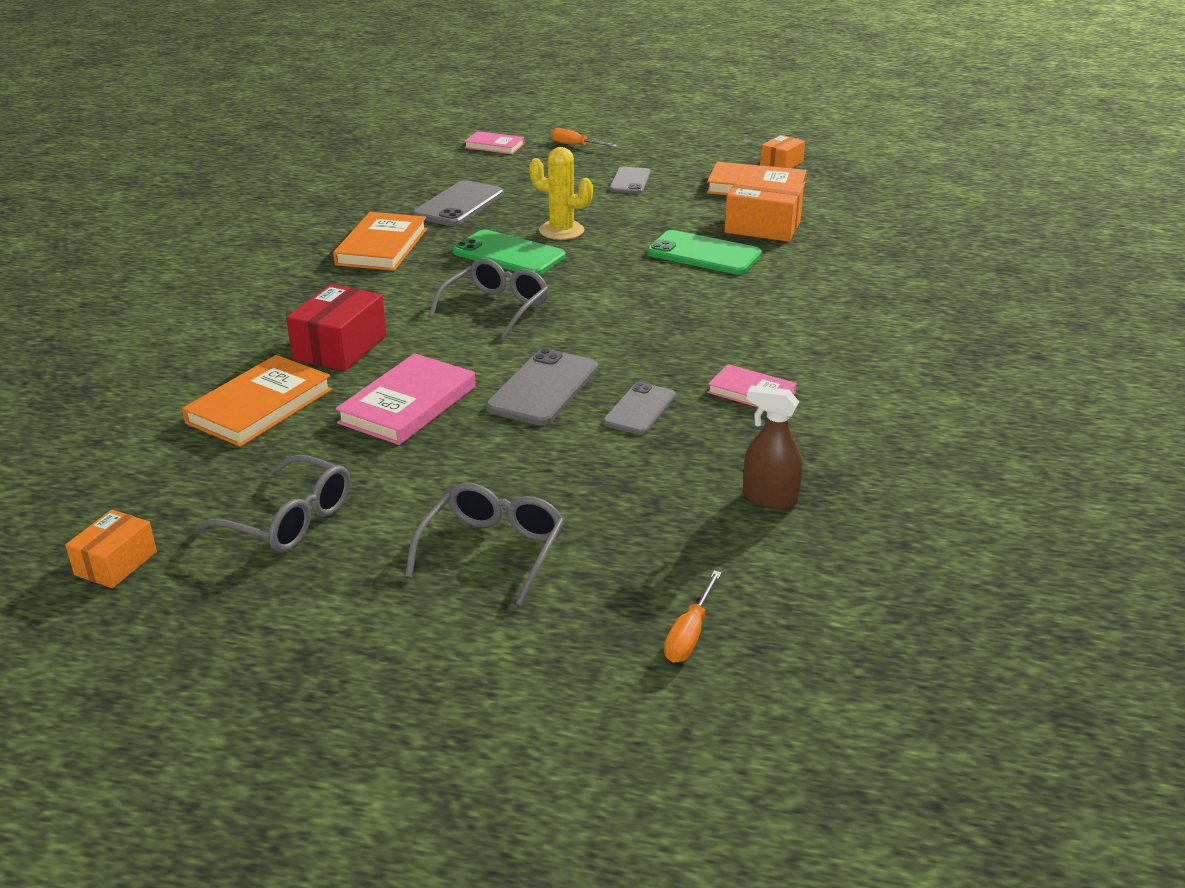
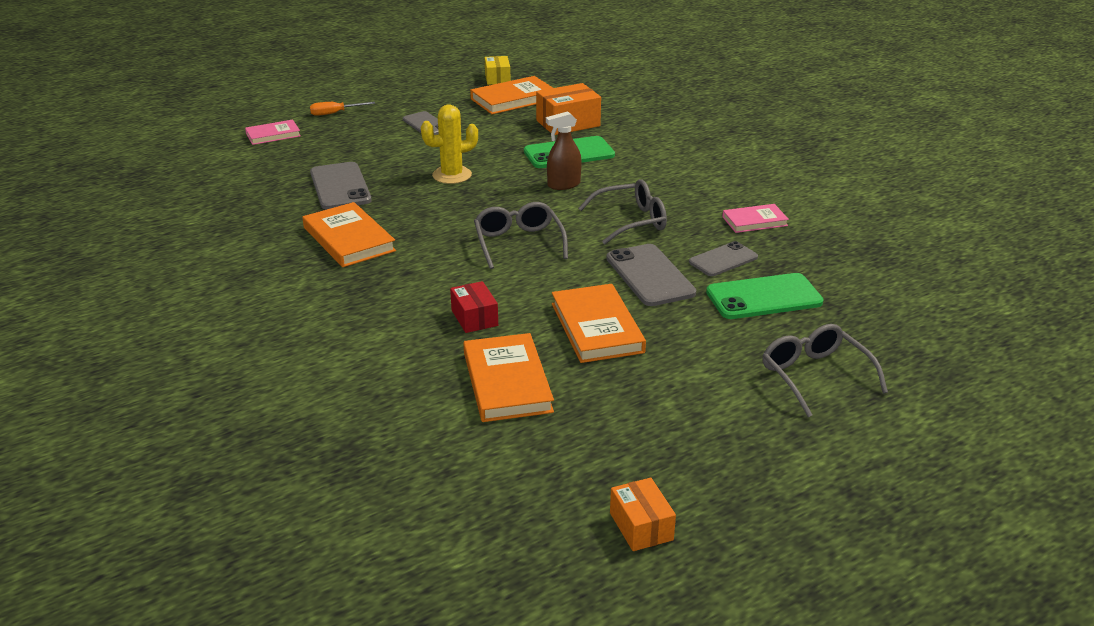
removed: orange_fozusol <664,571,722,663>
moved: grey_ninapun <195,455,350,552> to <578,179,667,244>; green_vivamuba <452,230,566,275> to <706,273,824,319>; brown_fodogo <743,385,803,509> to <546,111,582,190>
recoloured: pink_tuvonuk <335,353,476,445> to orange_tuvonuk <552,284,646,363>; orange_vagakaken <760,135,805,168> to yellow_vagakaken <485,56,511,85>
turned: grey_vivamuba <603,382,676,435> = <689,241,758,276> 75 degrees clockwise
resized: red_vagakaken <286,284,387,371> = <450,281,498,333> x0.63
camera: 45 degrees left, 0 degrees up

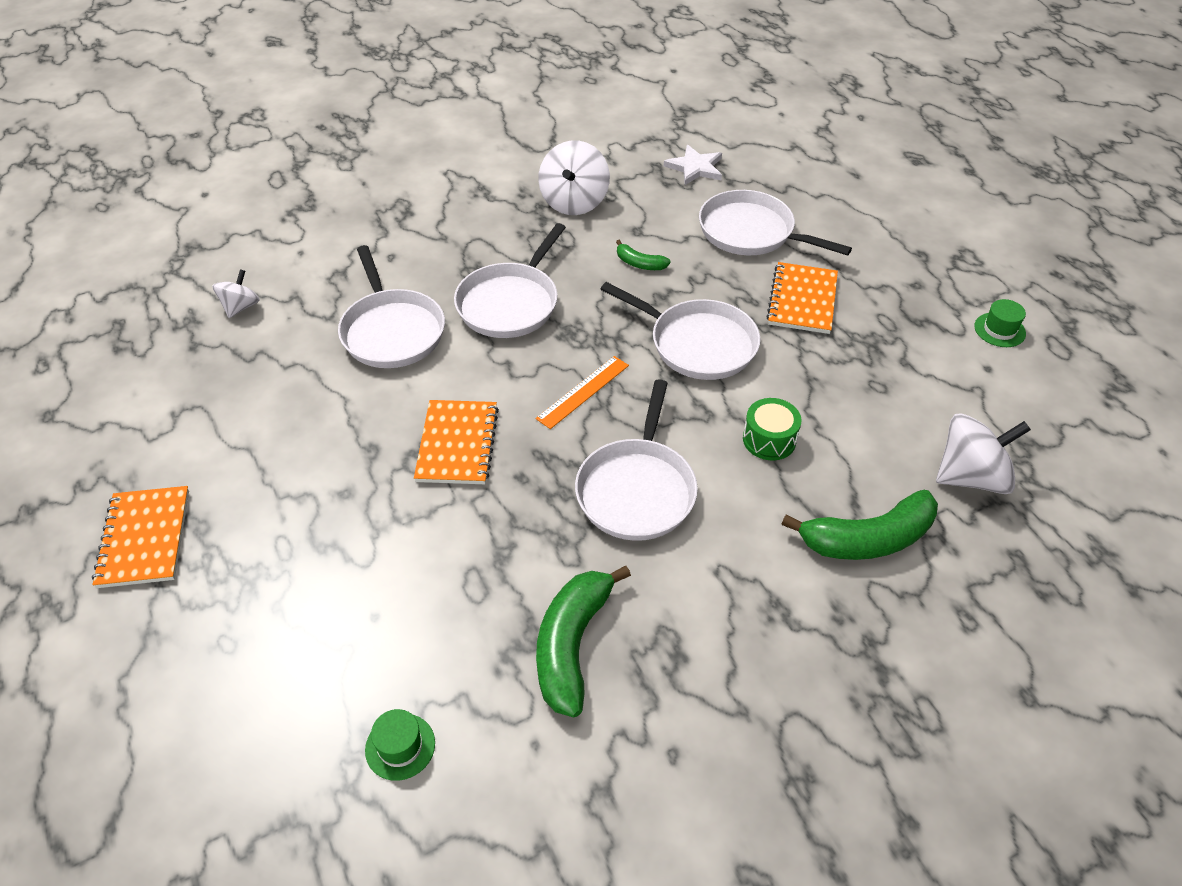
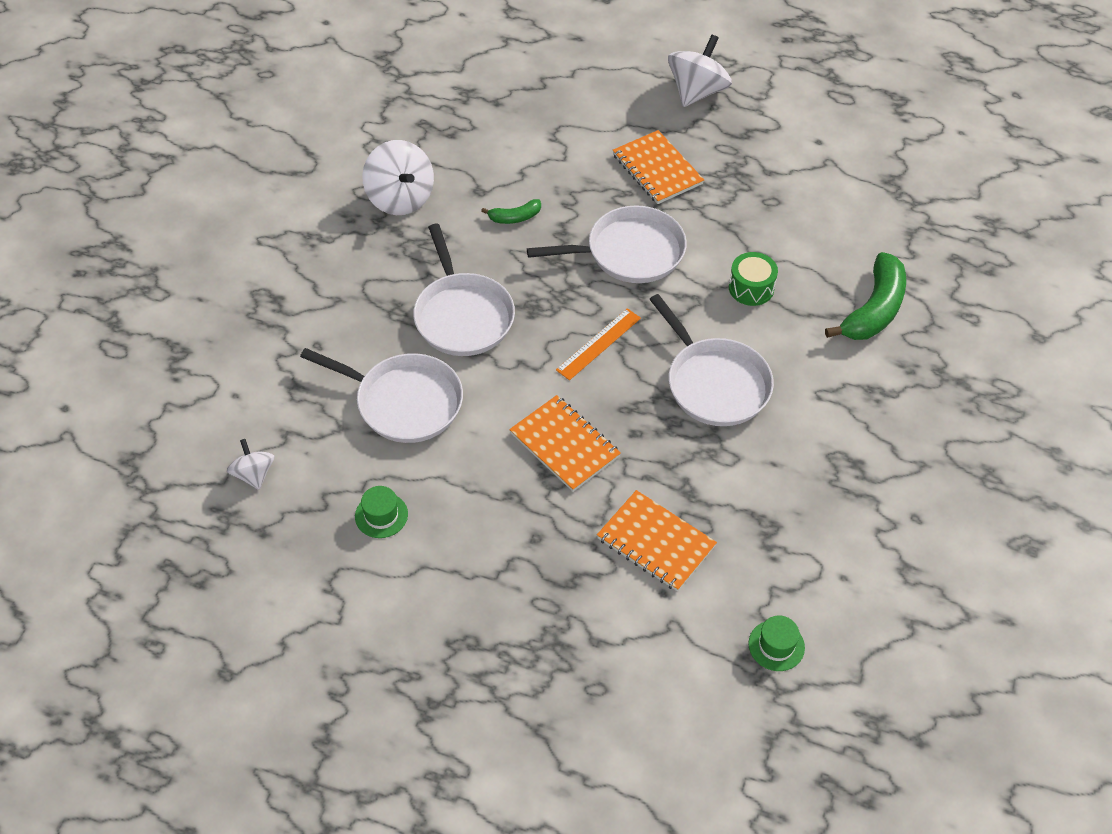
removed: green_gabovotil <536,566,631,717>; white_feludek <664,145,722,185>; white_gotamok <699,190,852,256>
moved: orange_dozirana <92,486,189,588> to <597,490,717,592>; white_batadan <936,413,1031,494> to <668,35,732,107>; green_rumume <974,299,1026,347> to <355,486,408,538>
turned: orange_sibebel <536,356,629,429> = <556,308,641,380> 45 degrees clockwise
camera: 45 degrees left, 5 degrees up

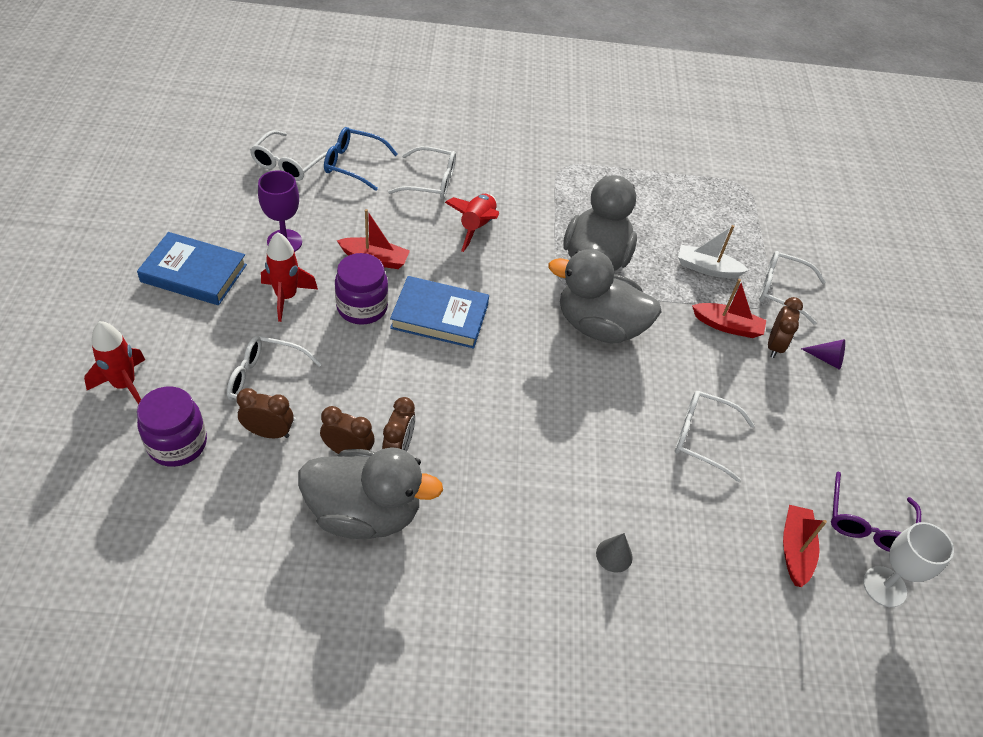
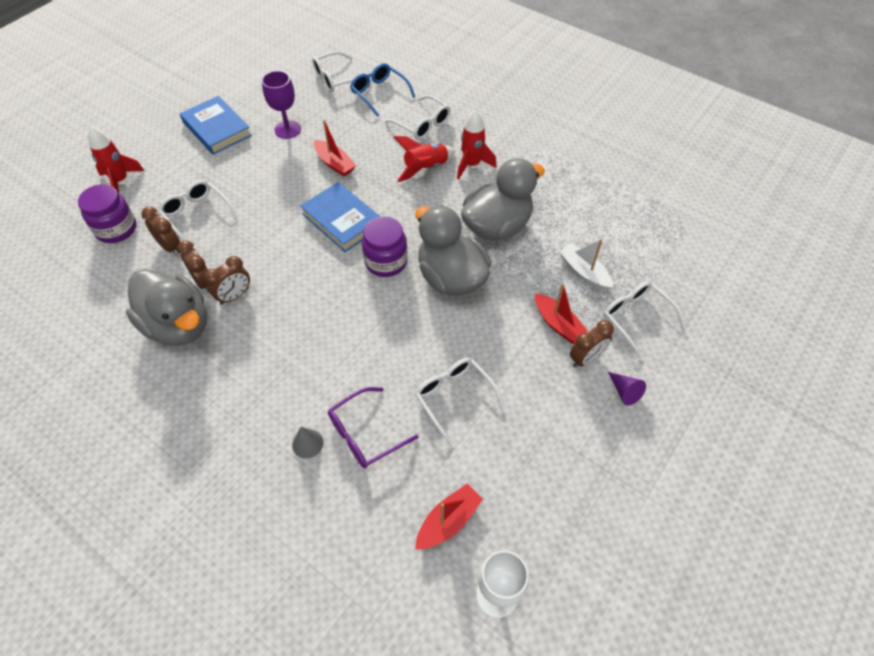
moved: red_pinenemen <261,232,318,322> to <457,110,496,180>; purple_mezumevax <335,253,388,325> to <362,217,408,277>; purple_ninapun <831,471,921,552> to <328,387,419,468>
camera: 40 degrees right, 5 degrees up

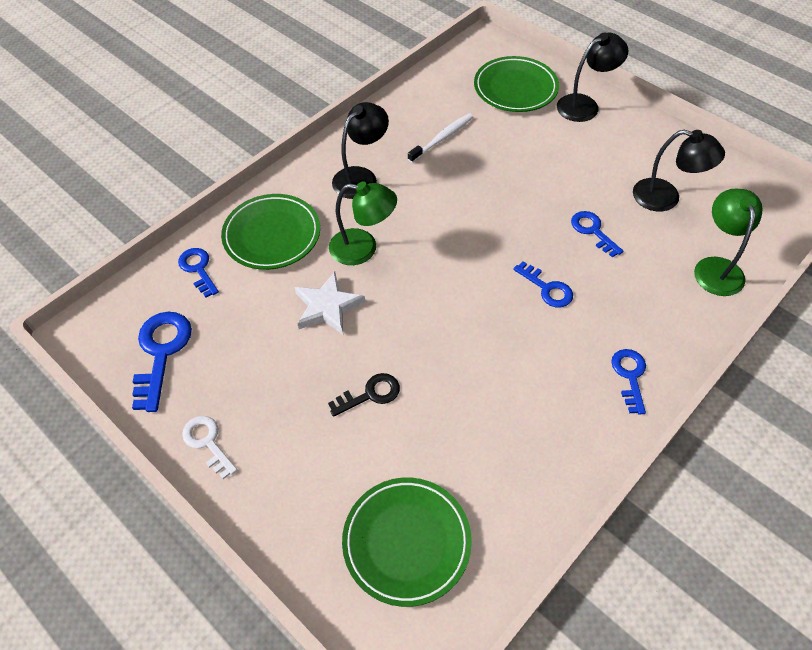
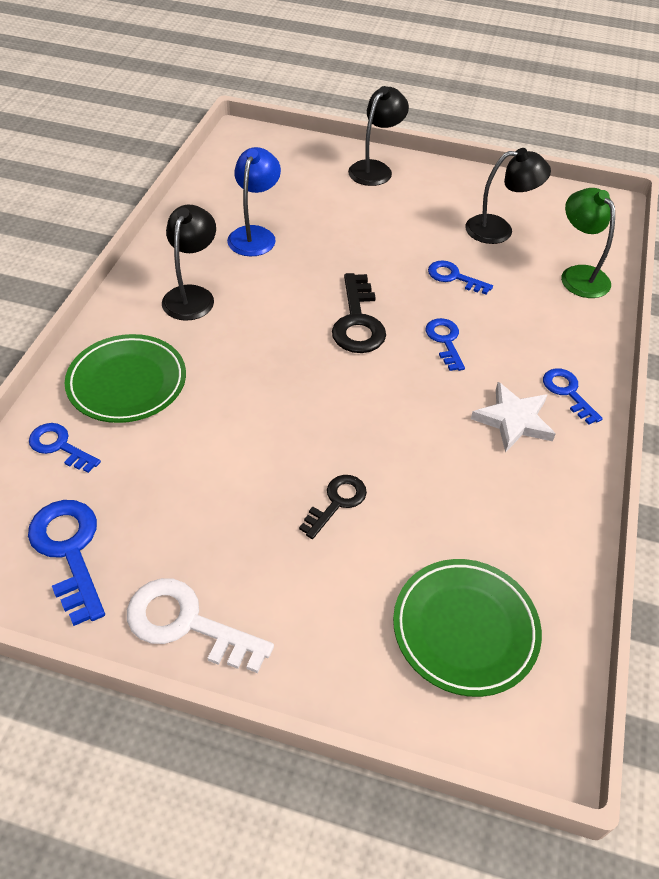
removed: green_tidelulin <329,181,397,265>; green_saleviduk <474,56,559,112>
added: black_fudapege <332,273,386,353>
moved: white_feludek <294,272,365,335> to <471,382,556,453>
replaced: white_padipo <408,113,473,163> to blue_tidelulin <227,147,281,256>
turned: blue_fudapege <513,261,573,307> = <426,318,465,371> 120 degrees counterclockwise
resized: white_fudapege <182,416,237,479> = <127,578,274,673> x1.60
camera: 30 degrees left, 5 degrees down

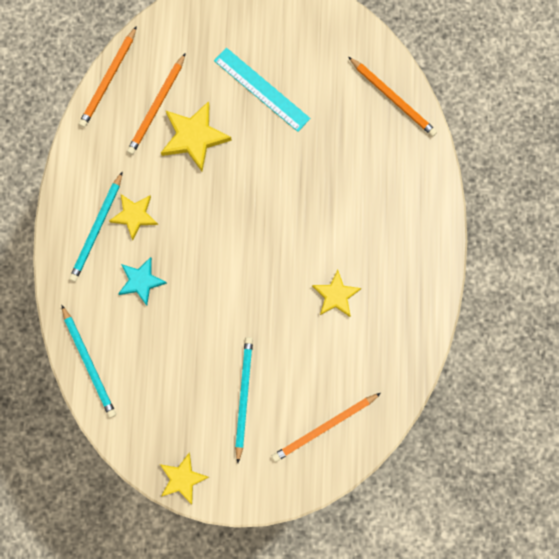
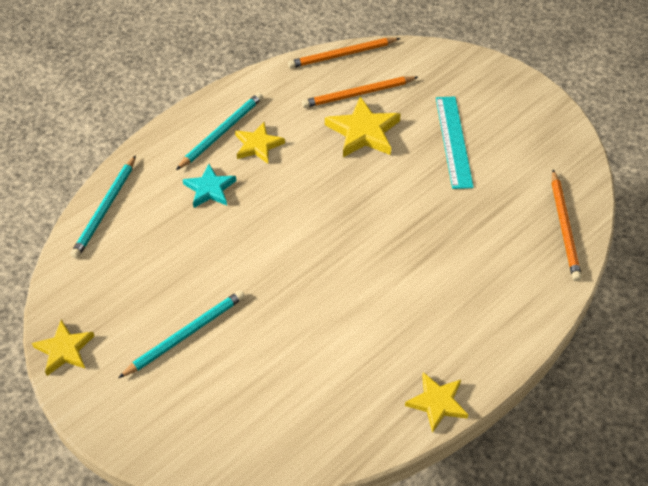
removed: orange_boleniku <272,393,381,462>
moved: yellow_feludek <312,270,361,317> to <405,372,468,433>
turned: turquoise_boleniku <69,171,123,282> = <176,93,263,170> 150 degrees clockwise
camera: 45 degrees right, 25 degrees down

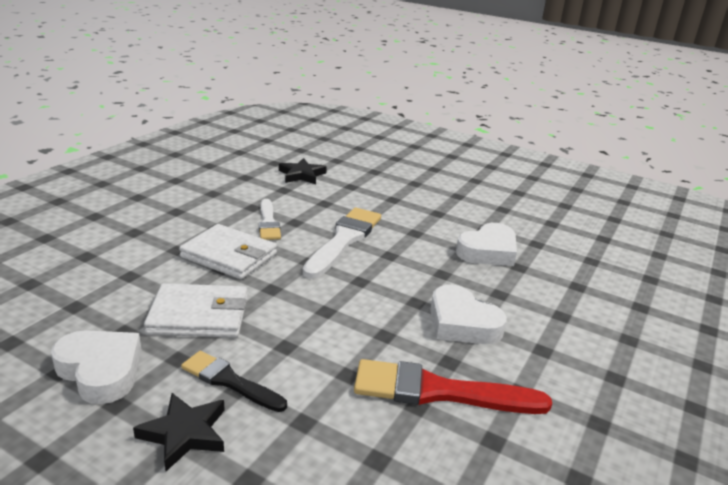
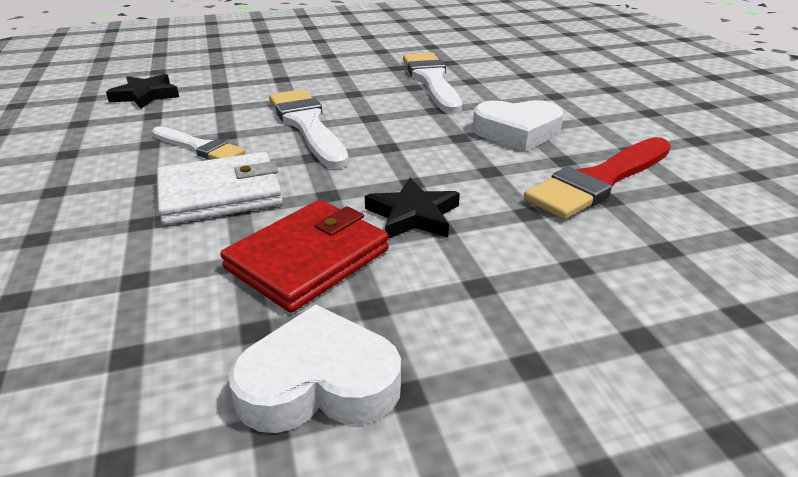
removed: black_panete <181,351,287,412>
moved: black_feludek <133,393,225,471> to <365,178,460,239>
replaced: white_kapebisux <456,223,517,266> to white_panete <403,53,462,114>
recoloured: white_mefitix <144,283,247,338> to red_mefitix <220,200,389,313>
camera: 45 degrees left, 5 degrees up

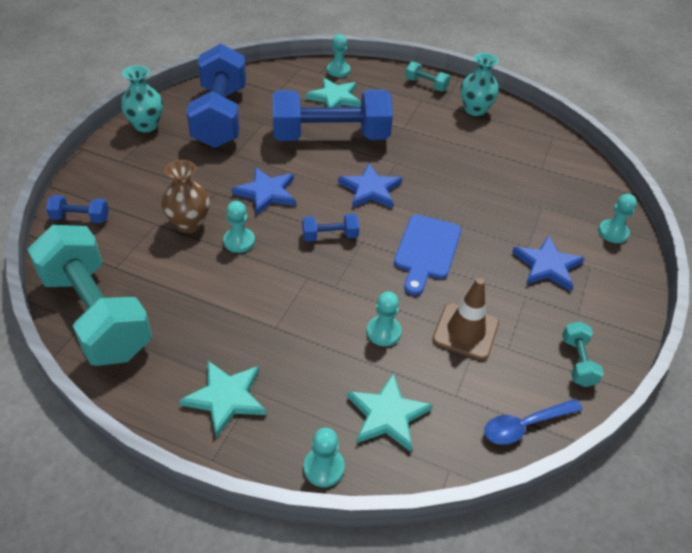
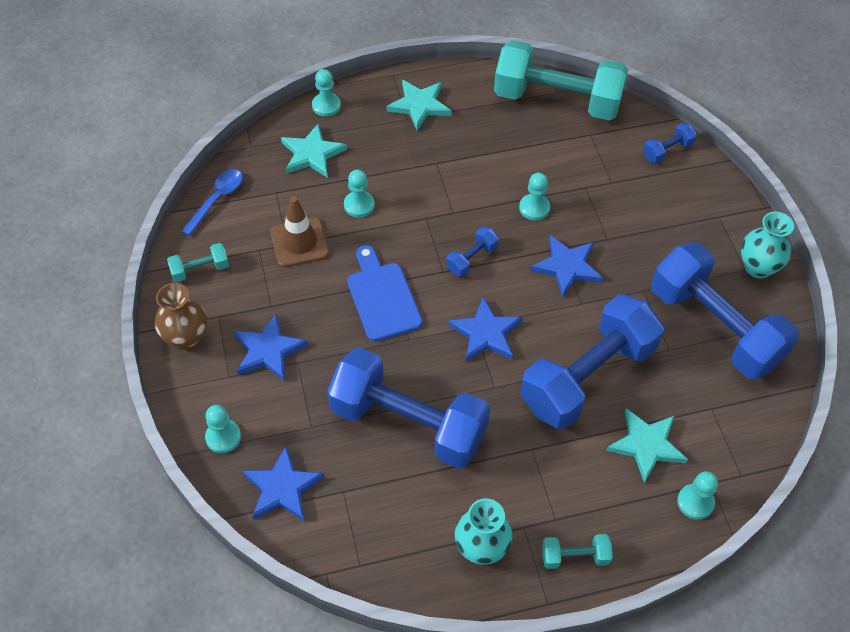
added: blue_feludek <243,446,324,522>; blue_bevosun <327,348,490,469>
moved: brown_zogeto <161,160,210,233> to <155,283,207,350>
turned: turquoise_bevosun <562,321,604,387> = <167,243,229,282> 75 degrees counterclockwise
camera: 145 degrees right, 10 degrees up

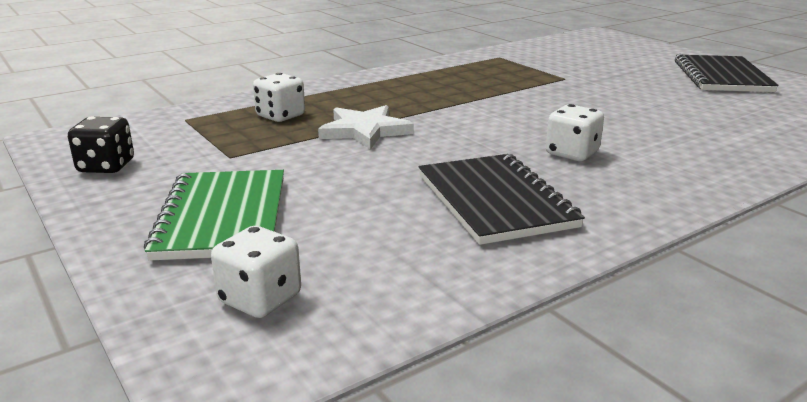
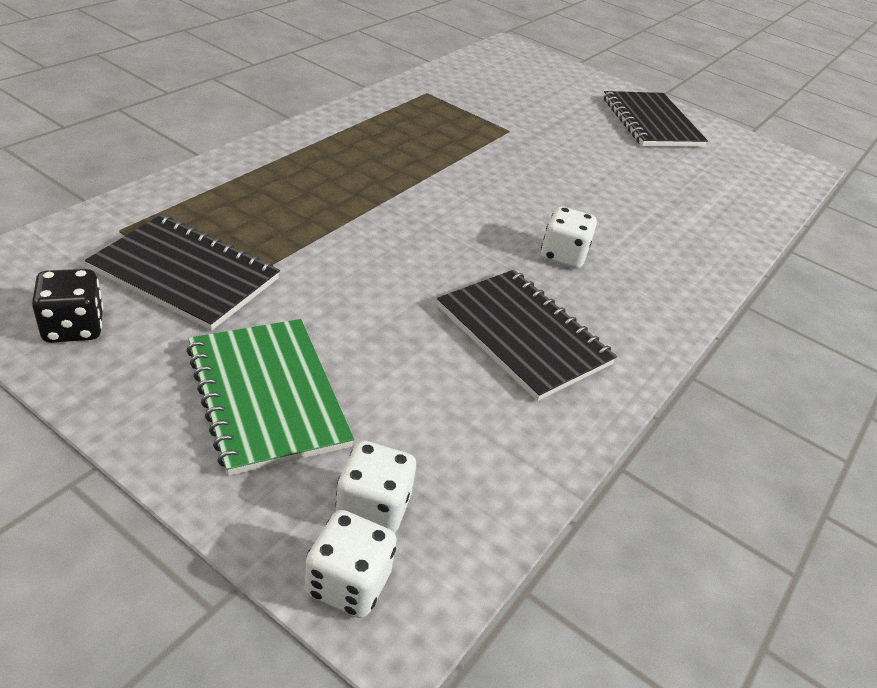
removed: white_feludek <318,105,414,149>
added: black_dozirana <85,215,280,331>
moved: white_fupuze <253,73,305,122> to <305,510,397,618>
camera: 25 degrees left, 15 degrees up

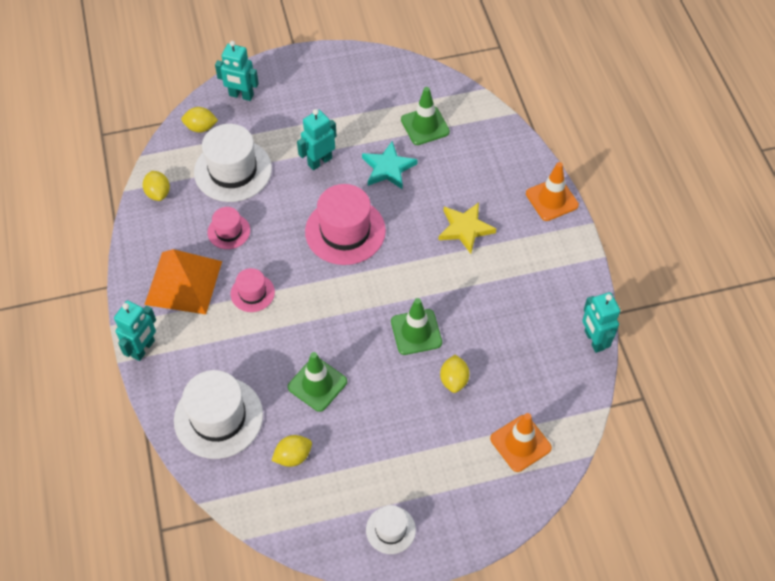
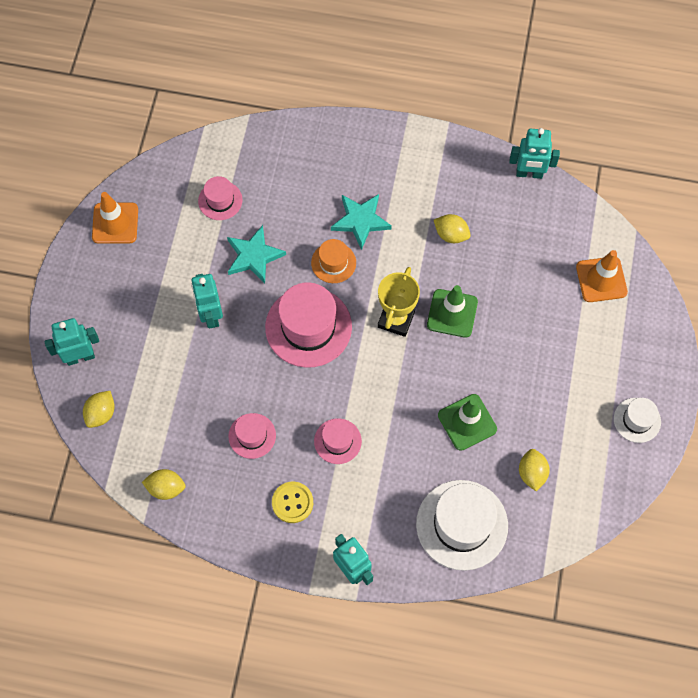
removed: white_rumume <194,124,272,202>
added: orange_rumume <311,239,356,283>; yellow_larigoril <378,267,420,337>
moved: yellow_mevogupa <440,355,470,393> to <434,214,471,243>; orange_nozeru <526,162,579,221> to <92,192,138,244>
replaced: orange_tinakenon <144,249,222,314> to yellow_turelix <272,482,313,523>; green_nozeru <401,87,450,145> to pink_rumume <198,176,243,220>
recoloured: yellow_feludek <438,203,496,254> to turquoise_feludek <331,194,392,250>
turned: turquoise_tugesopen <215,41,259,101> = <45,318,99,366> 150 degrees counterclockwise
camera: 65 degrees left, 10 degrees up

